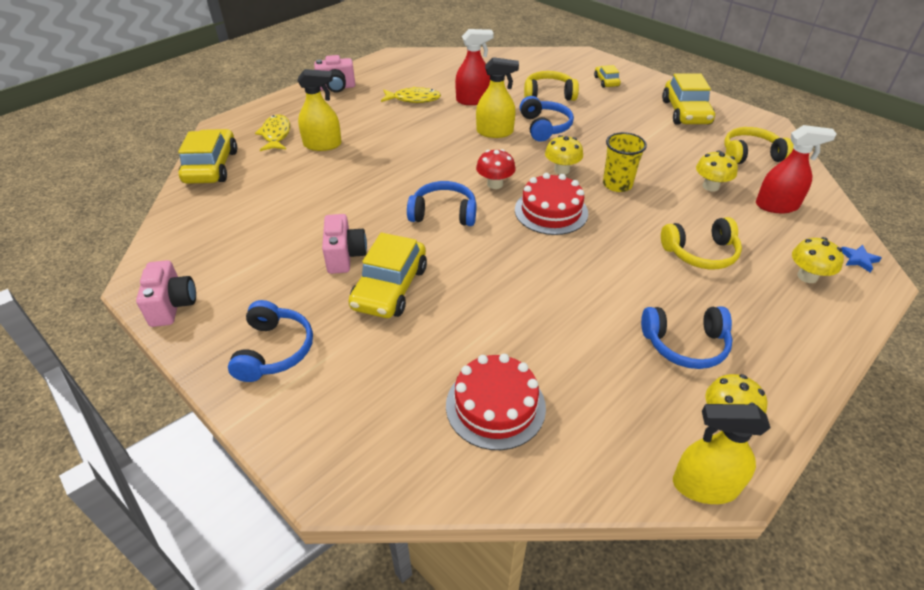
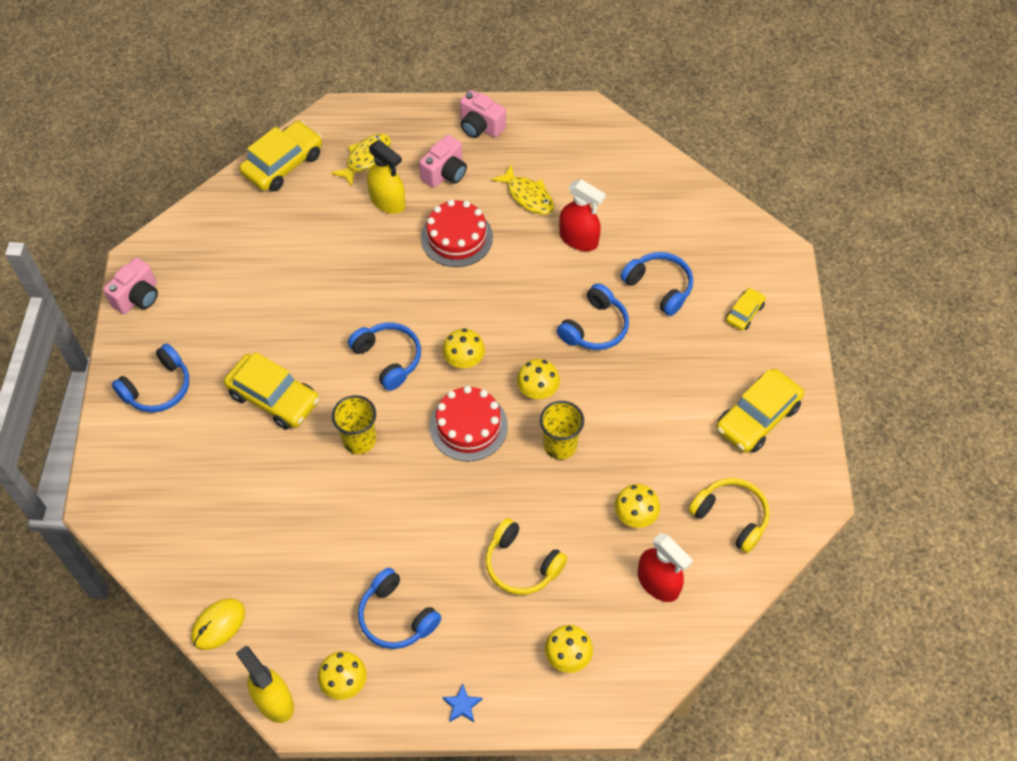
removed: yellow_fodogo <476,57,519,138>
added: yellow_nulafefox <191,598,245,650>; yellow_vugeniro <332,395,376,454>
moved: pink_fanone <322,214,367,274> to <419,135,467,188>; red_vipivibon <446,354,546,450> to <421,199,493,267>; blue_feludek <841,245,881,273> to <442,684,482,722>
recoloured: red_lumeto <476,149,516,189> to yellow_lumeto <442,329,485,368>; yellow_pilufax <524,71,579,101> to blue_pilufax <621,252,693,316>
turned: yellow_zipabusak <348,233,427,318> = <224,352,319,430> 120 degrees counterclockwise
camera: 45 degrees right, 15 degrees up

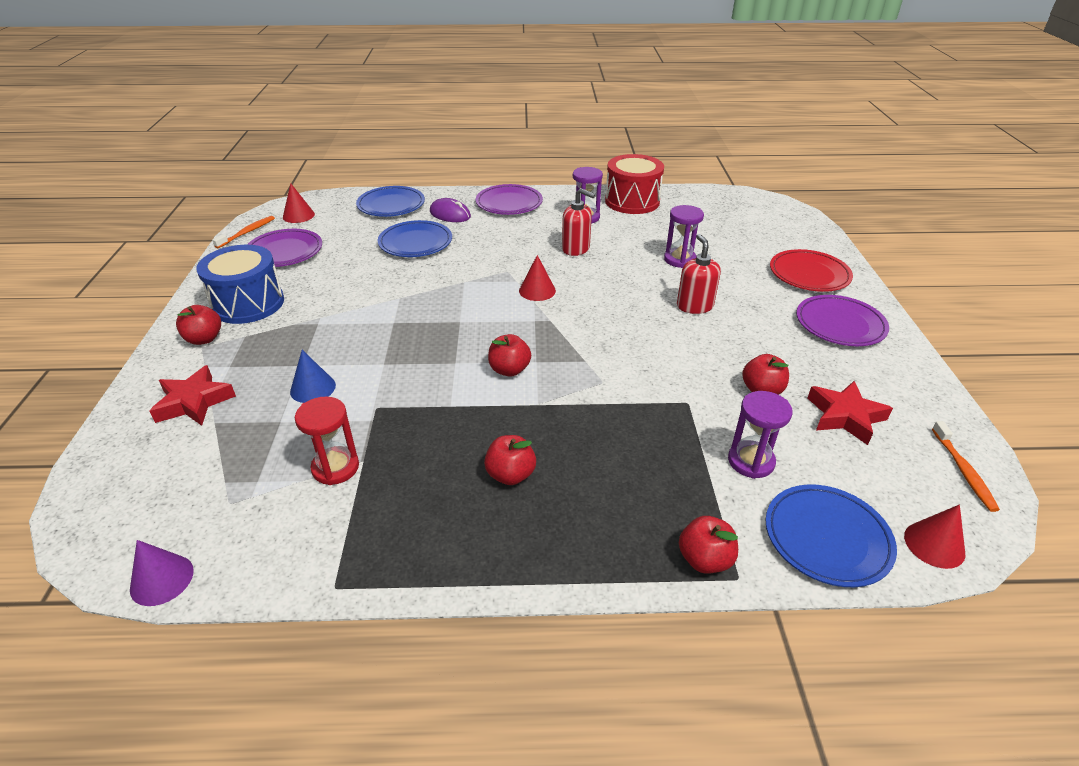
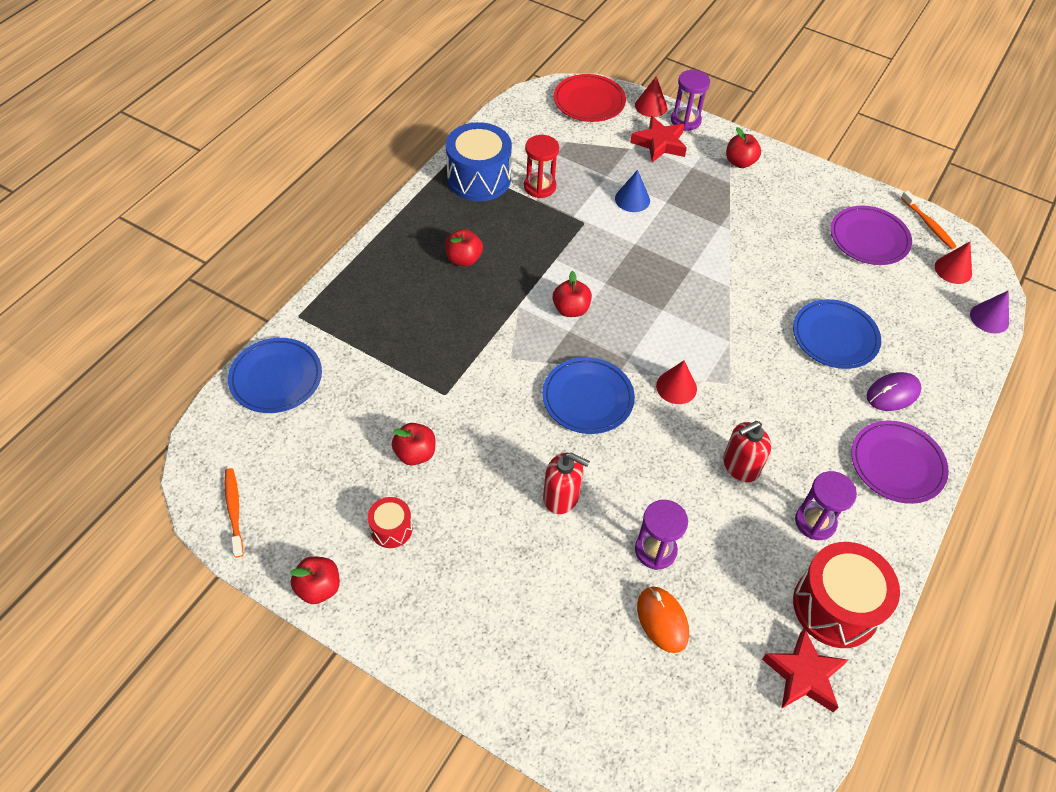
removed: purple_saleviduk <796,295,889,346>
added: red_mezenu <368,497,413,548>; orange_nulafefox <637,586,689,653>
moved: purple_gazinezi <130,540,194,606> to <970,290,1009,334>; blue_mezenu <196,245,284,324> to <446,122,512,201>; blue_saleviduk <356,186,425,217> to <542,357,635,434>; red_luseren <679,516,738,574> to <290,556,340,604>; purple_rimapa <728,391,793,479> to <671,70,710,131>; red_saleviduk <770,249,853,292> to <554,74,626,122>; red_feludek <807,381,893,445> to <762,628,848,712>; red_gazinezi <904,505,965,569> to <635,76,667,117>
turned: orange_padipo <932,421,1000,512> = <225,468,243,557> 45 degrees clockwise
camera: 120 degrees right, 15 degrees up

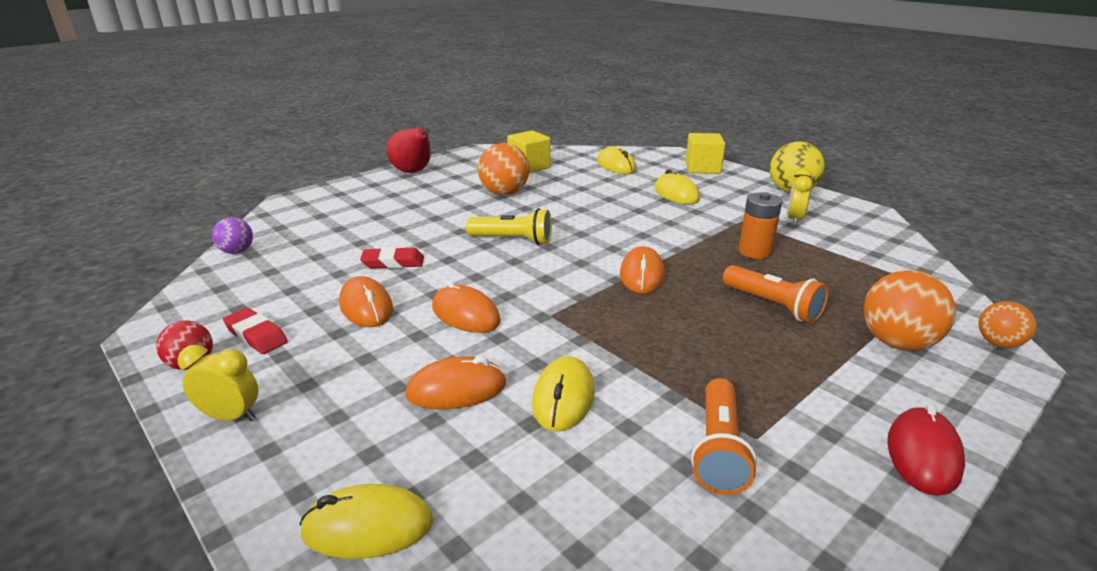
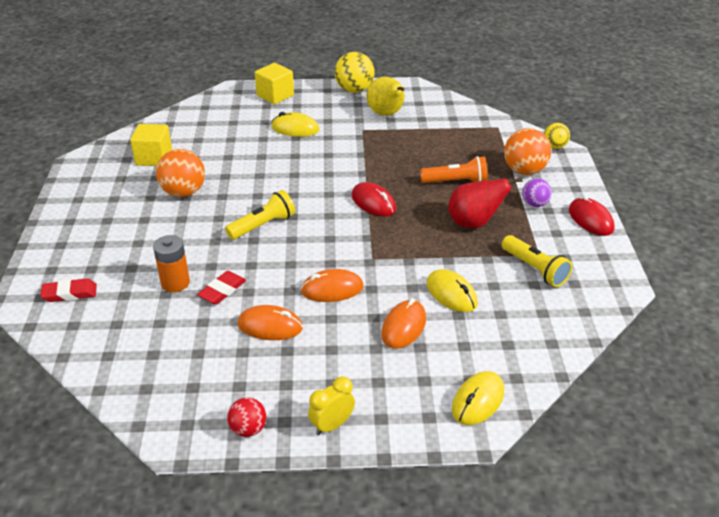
removed: yellow_nulafefox <597,147,636,174>
moved: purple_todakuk <212,217,253,254> to <522,178,552,207>; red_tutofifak <223,308,288,354> to <40,278,97,302>; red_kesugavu <387,128,431,173> to <448,177,523,228>; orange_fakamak <738,192,782,259> to <153,235,190,292>
replaced: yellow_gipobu <787,168,813,226> to yellow_kesugavu <367,77,405,116>
recoloured: orange_nulafefox <620,246,665,294> to red_nulafefox <352,182,396,216>; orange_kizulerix <691,378,757,495> to yellow_kizulerix <502,235,572,287>; orange_todakuk <979,301,1036,348> to yellow_todakuk <544,123,570,149>
camera: 50 degrees left, 10 degrees up

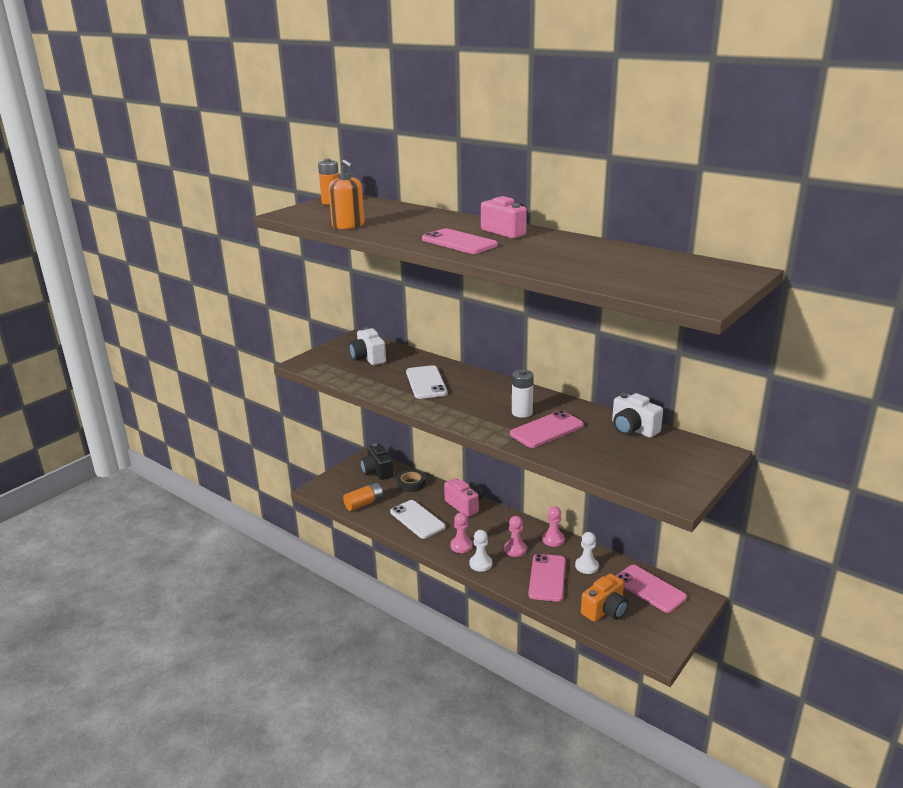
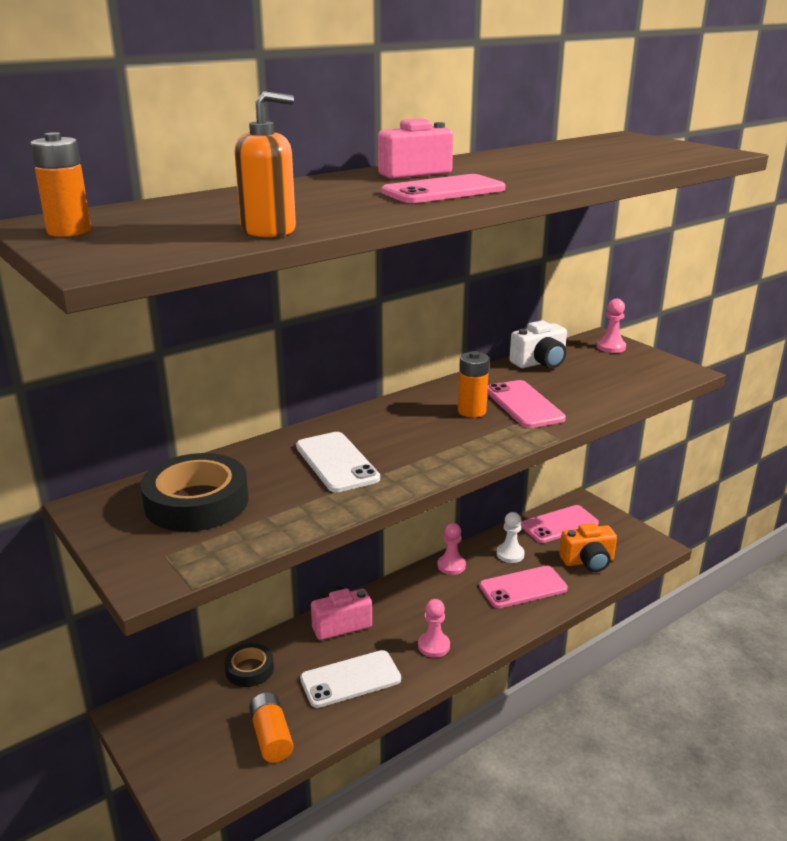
removed: black_fanone <360,443,393,480>; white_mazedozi <469,530,492,572>
moved: pink_mazedozi <504,516,527,557> to <597,299,626,353>
replaced: white_fanone <349,327,386,365> to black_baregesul <140,453,248,532>
recoloured: white_fakamak <512,369,534,418> to orange_fakamak <458,351,489,418>
turned: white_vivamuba <406,365,447,399> = <296,432,380,493> 60 degrees clockwise; pink_vivamuba <528,554,566,602> = <479,566,568,608> 45 degrees counterclockwise; orange_fanone <581,574,628,622> = <559,523,617,572> 105 degrees clockwise
camera: 75 degrees left, 0 degrees up

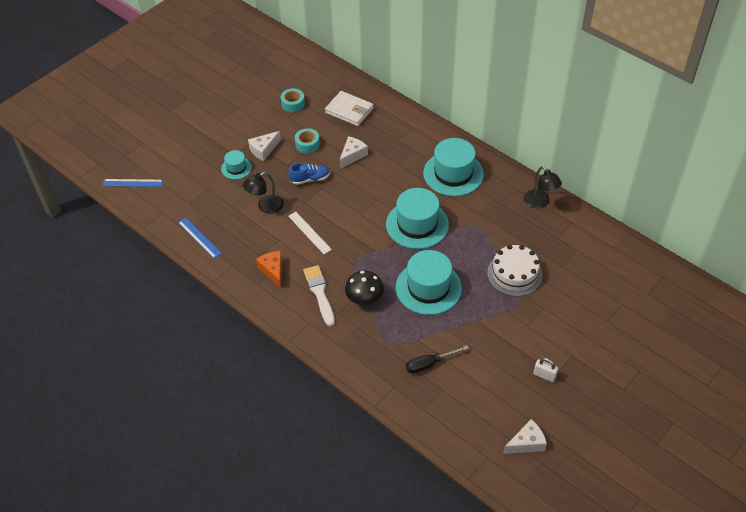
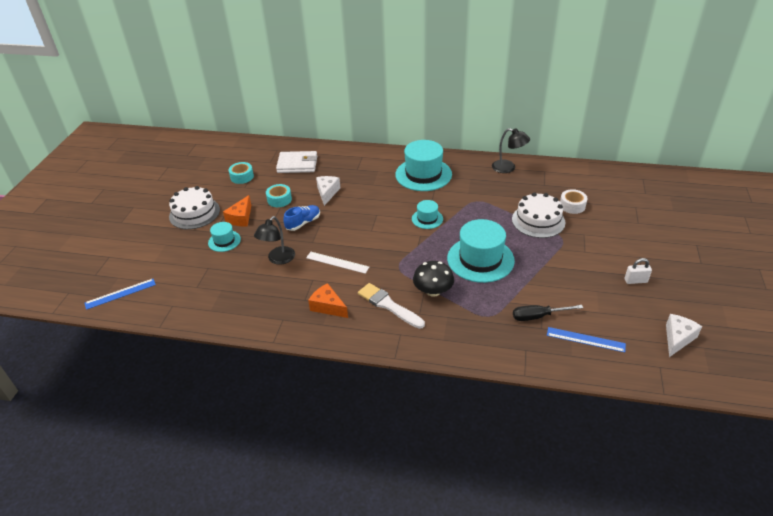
added: white_vipivibon <169,186,220,229>; white_baregesul <560,189,588,214>
moved: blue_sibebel <178,218,222,259> to <547,327,626,353>
recoloured: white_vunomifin <248,131,281,161> to orange_vunomifin <223,195,251,226>
turned: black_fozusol <406,345,469,374> = <513,305,583,321> 45 degrees clockwise
resized: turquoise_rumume <386,188,449,249> = <412,200,443,229> x0.51
camera: 30 degrees left, 10 degrees down

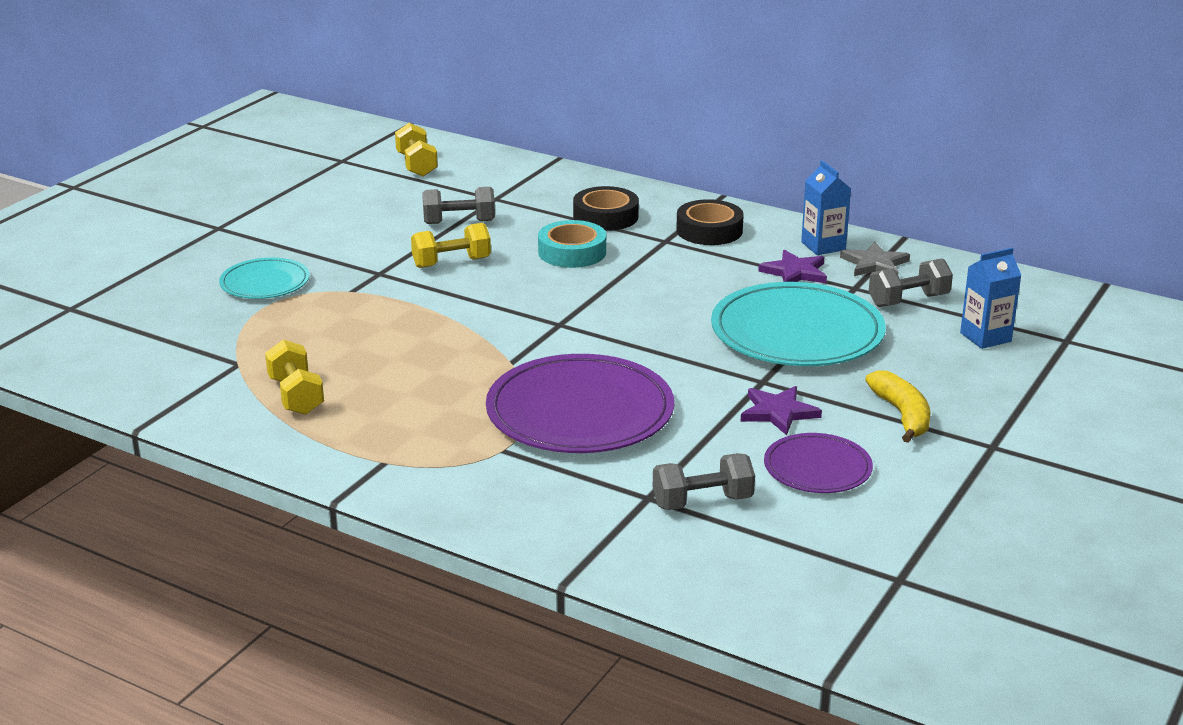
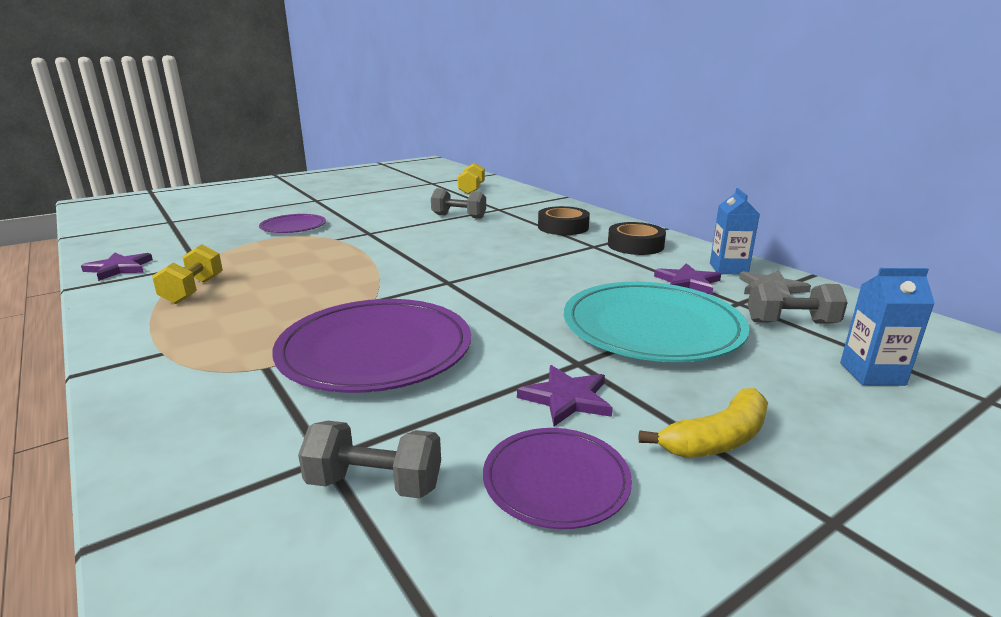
removed: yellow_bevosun <411,223,491,268>; turquoise_baregesul <538,220,606,268>
added: purple_feludek <81,253,153,281>
recoloured: turquoise_saleviduk <219,258,310,299> to purple_saleviduk <259,214,326,233>
turned: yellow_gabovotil <865,370,930,443> = <638,388,768,457> 45 degrees clockwise
camera: 25 degrees right, 5 degrees down

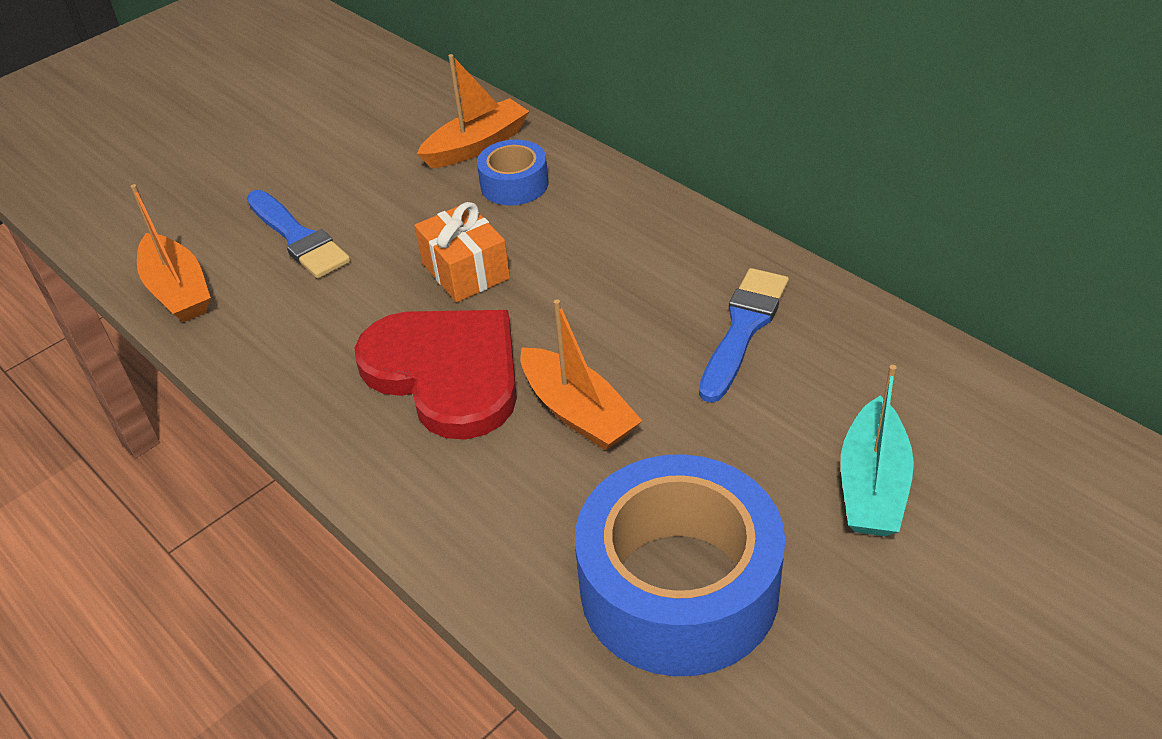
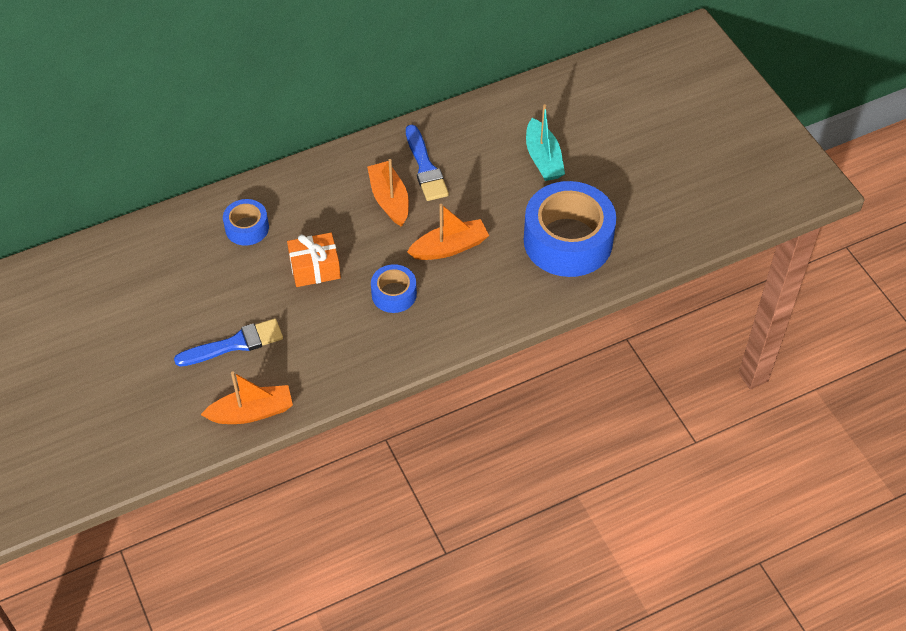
moved: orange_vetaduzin <417,54,529,168> to <367,159,409,227>
replaced: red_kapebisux <355,310,517,439> to blue_baregesul <371,264,417,313>
turned: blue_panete <699,268,789,403> = <406,125,449,201> 150 degrees counterclockwise; turquoise_vetaduzin <841,365,914,536> = <526,104,565,181> 45 degrees clockwise
camera: 75 degrees left, 10 degrees up

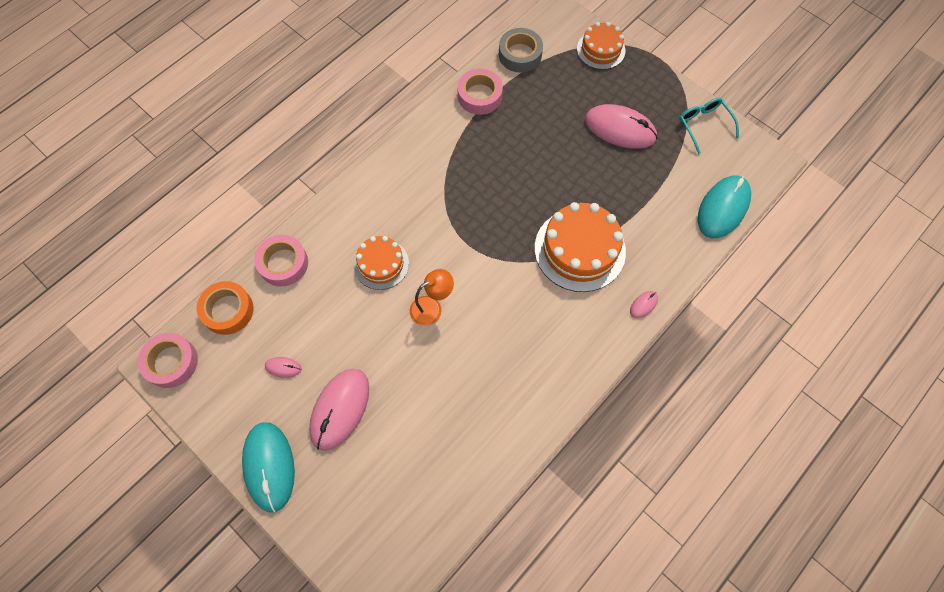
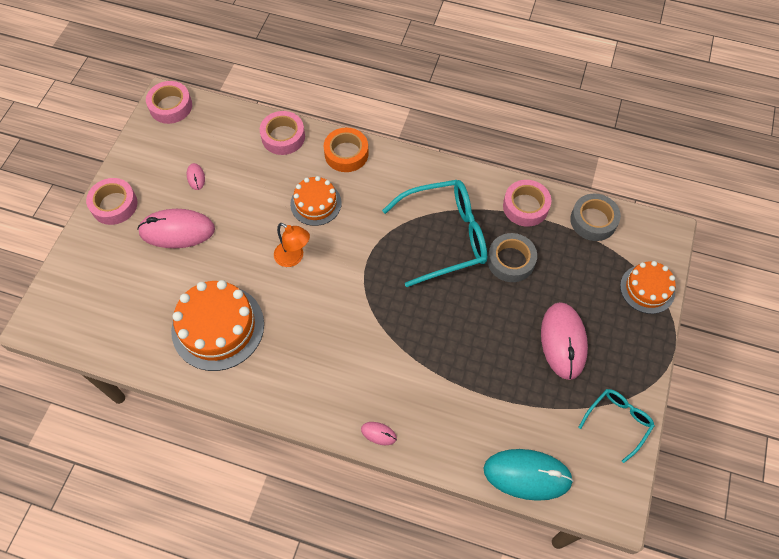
added: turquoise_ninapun <382,180,487,287>; grey_baregesul <487,233,537,282>
moved: orange_baregesul <196,281,253,335> to <324,128,369,172>; orange_vipivibon <535,202,626,292> to <171,280,264,371>
replaced: turquoise_nulafefox <242,422,295,512> to pink_baregesul <86,178,137,225>
camera: 65 degrees right, 5 degrees down

